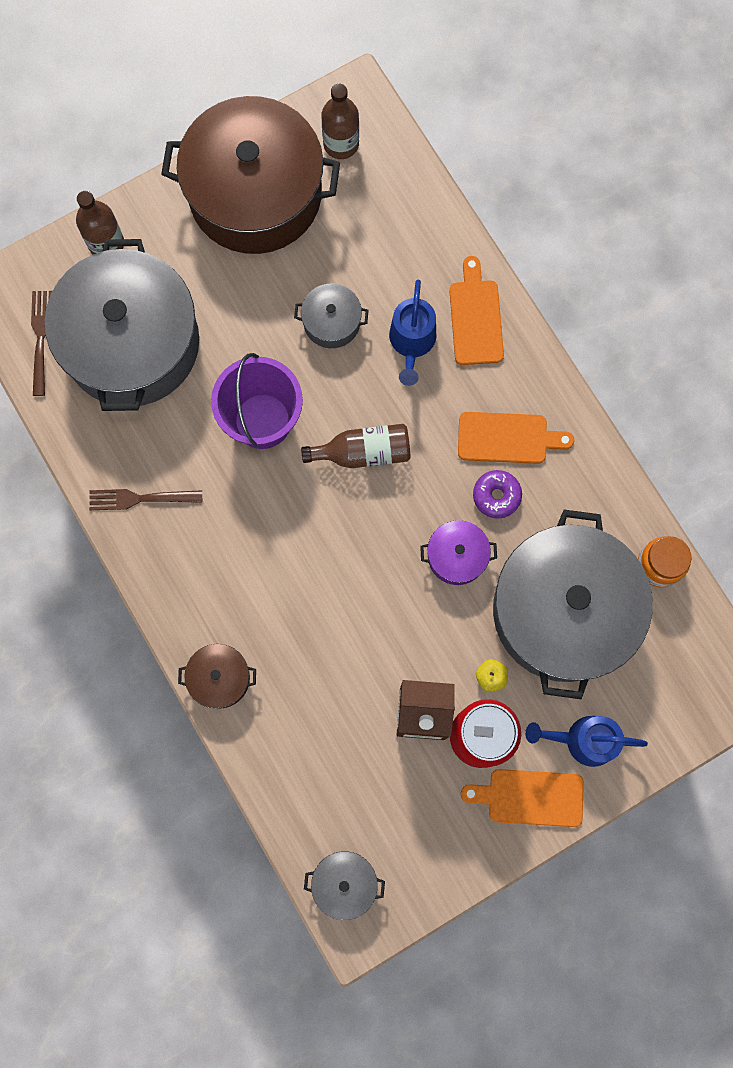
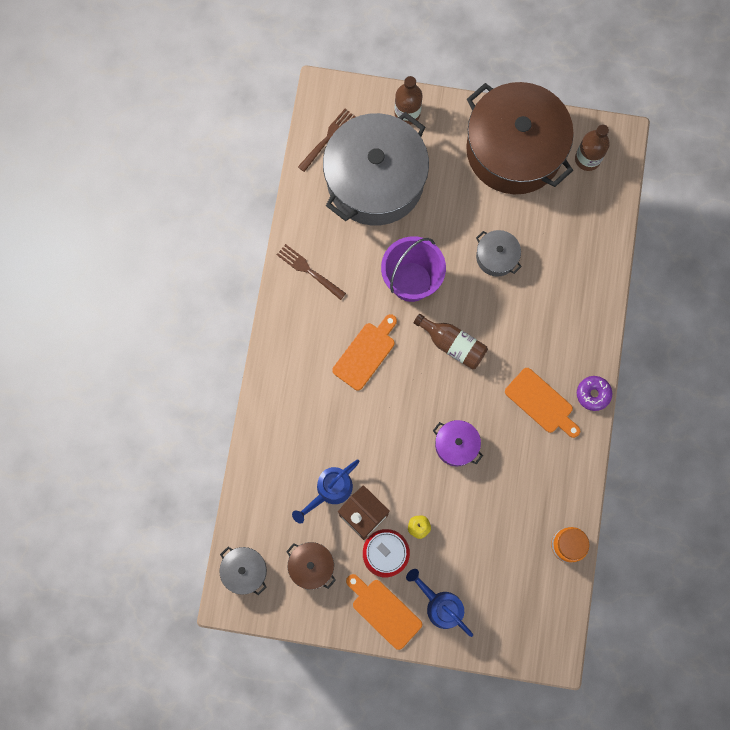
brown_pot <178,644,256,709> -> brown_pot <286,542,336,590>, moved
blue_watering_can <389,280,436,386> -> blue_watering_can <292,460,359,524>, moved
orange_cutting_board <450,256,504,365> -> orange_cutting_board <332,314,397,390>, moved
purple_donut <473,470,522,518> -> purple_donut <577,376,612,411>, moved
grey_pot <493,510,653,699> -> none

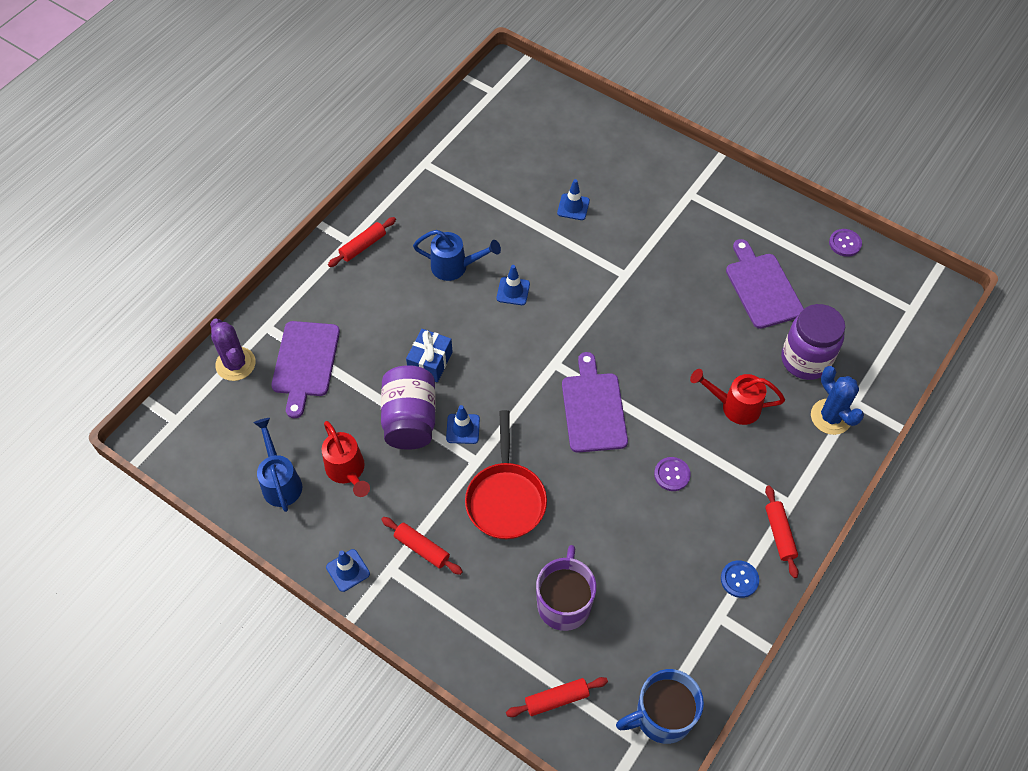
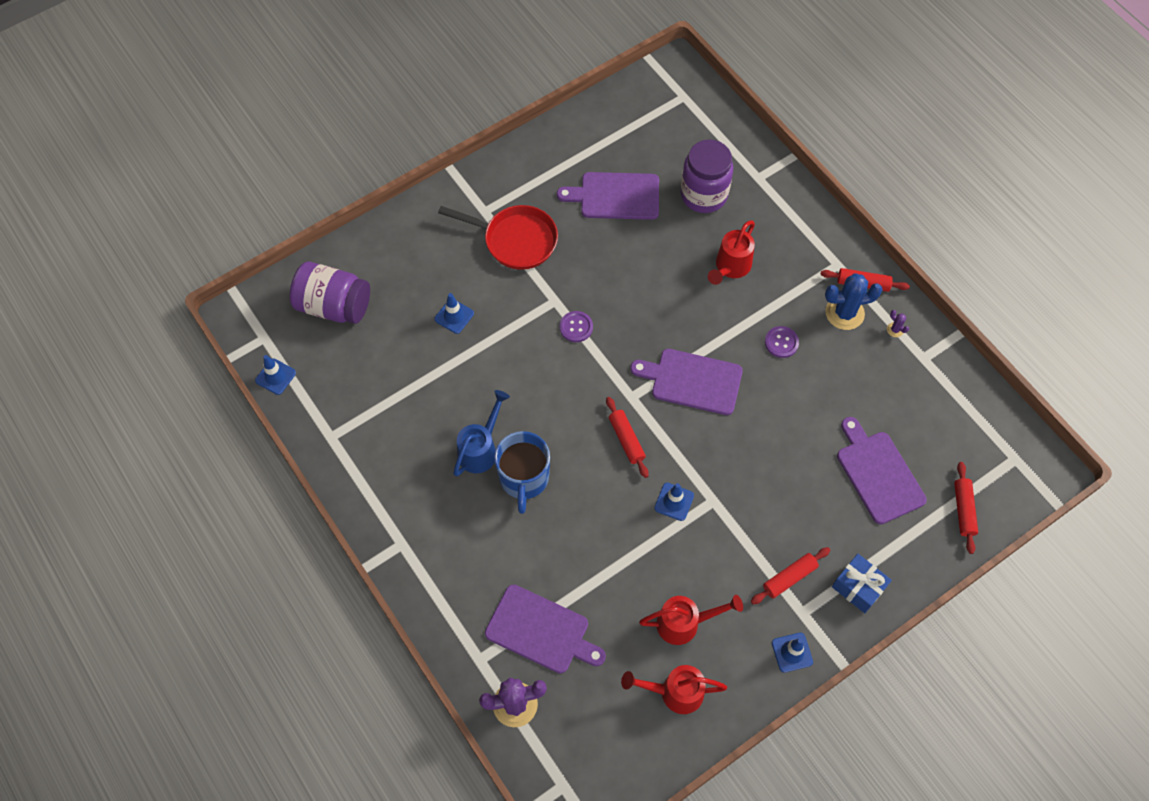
blue_watering_can <254,418,302,512> -> red_watering_can <621,665,727,714>
red_rolling_pin <328,217,396,267> -> red_rolling_pin <606,397,649,478>, moved
purple_jar <381,365,436,450> -> purple_jar <290,262,370,324>, moved
blue_gift <406,329,453,382> -> blue_gift <832,554,892,613>, moved
red_pan <465,410,547,539> -> red_pan <438,205,558,270>, moved
blue_traffic_cone <496,265,530,305> -> blue_traffic_cone <255,355,296,395>, moved
purple_mug <536,545,596,631> -> purple_cutting_board <837,417,927,524>
blue_mug <616,669,704,744> -> blue_mug <494,431,550,514>, moved
blue_button <721,560,759,598> -> purple_cactus <887,310,909,337>
blue_cactus <811,366,864,435> -> blue_cactus <825,273,883,330>, moved
purple_button <829,229,862,257> -> purple_button <560,311,593,342>, moved

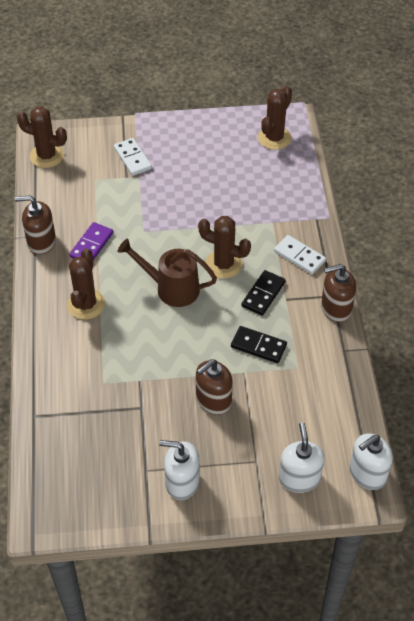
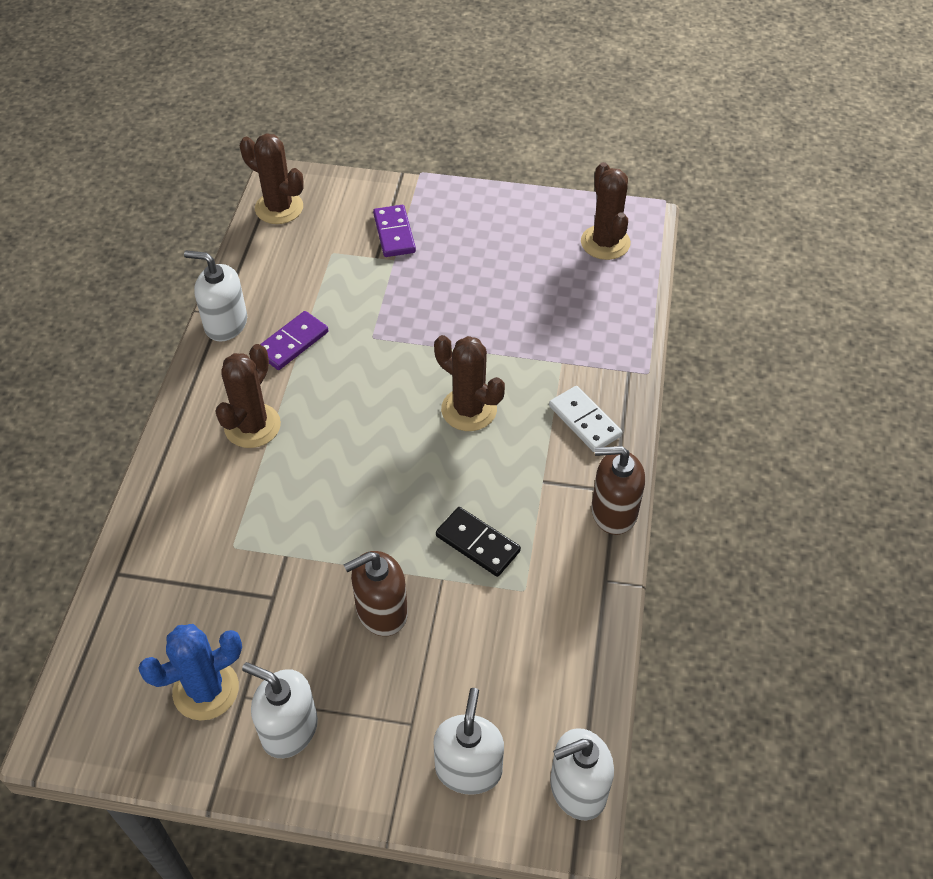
brown_soap_dispenser <14,195,56,255> -> white_soap_dispenser <184,251,247,342>
white_domino <114,138,152,176> -> purple_domino <373,205,416,257>
brown_watering_can <117,239,217,307> -> none
black_domino <242,270,285,316> -> none
brown_cactus <258,86,292,150> -> brown_cactus <581,162,631,260>, 60 degrees counterclockwise
none -> blue_cactus <138,624,242,721>

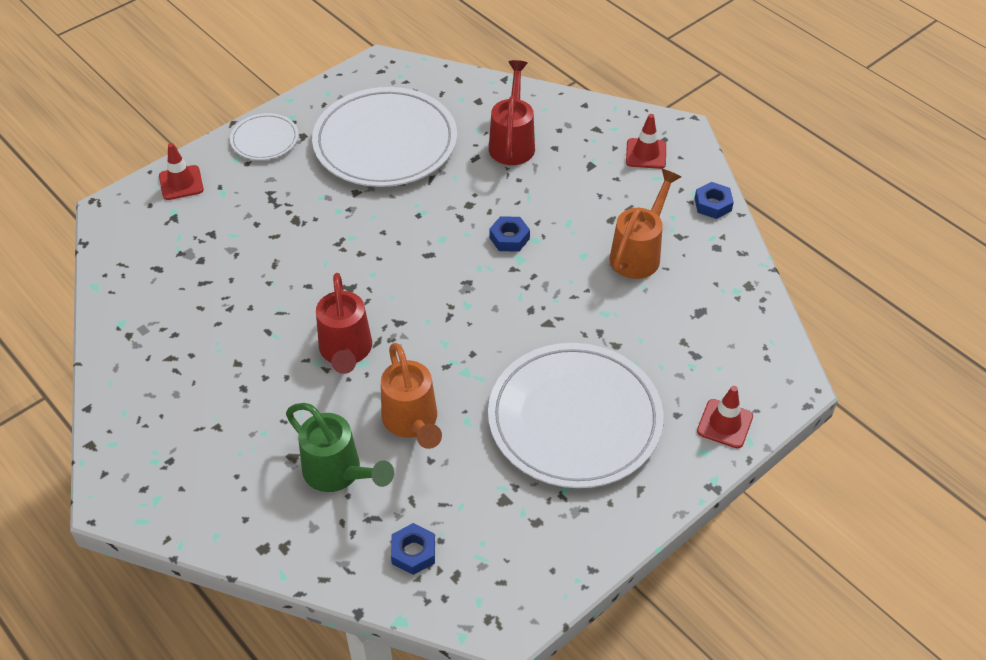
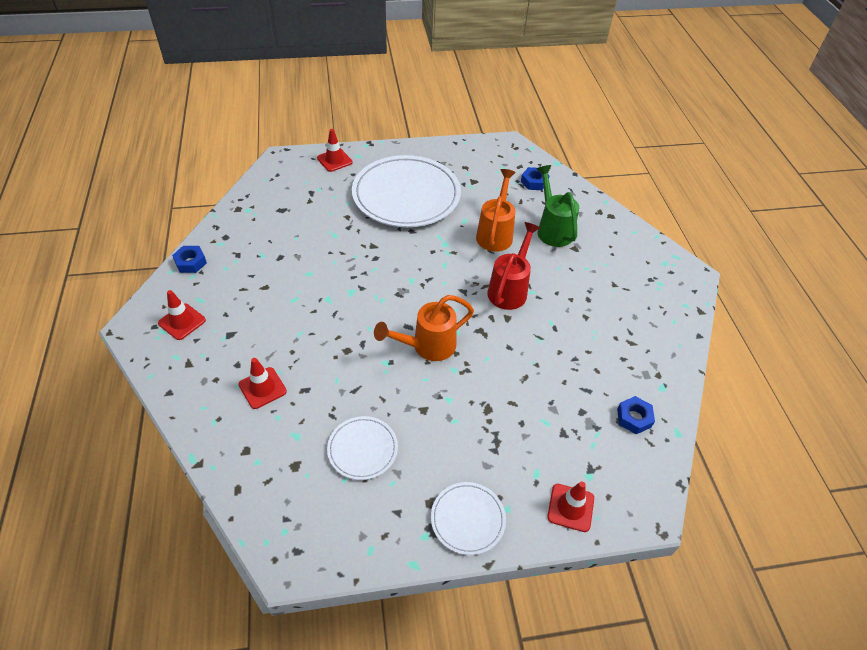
white_plate <312,87,457,187> -> white_plate <327,416,398,480>, x0.47
red_watering_can <489,60,535,165> -> red_traffic_cone <238,358,287,409>
blue_nut <489,216,530,252> -> blue_nut <617,396,655,434>, moved
orange_watering_can <609,169,681,279> -> orange_watering_can <374,295,474,361>, moved

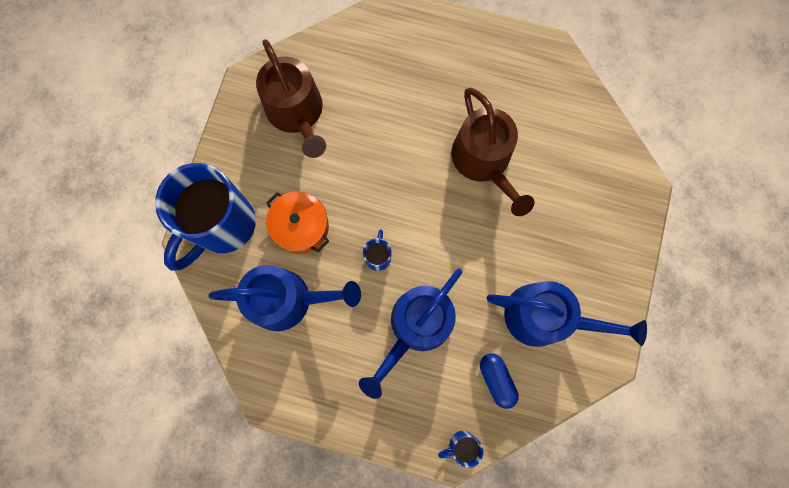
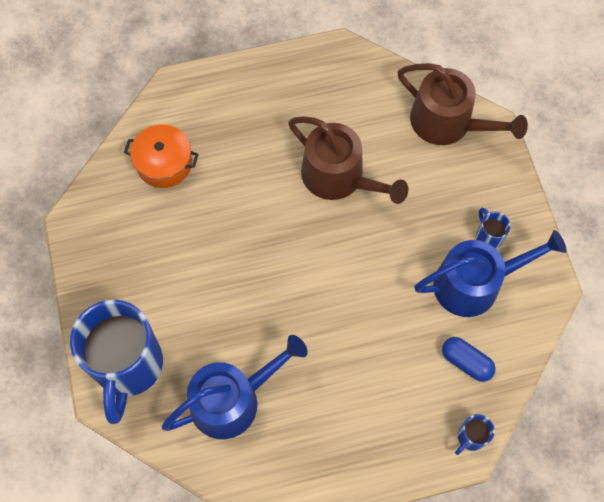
brown_watering_can <256,39,326,158> -> brown_watering_can <398,63,528,145>, moved
orange_pot <266,191,329,254> -> orange_pot <124,124,199,188>, moved
blue_watering_can <359,268,463,399> -> none
blue_mug <363,229,392,271> -> blue_mug <476,208,511,249>, moved

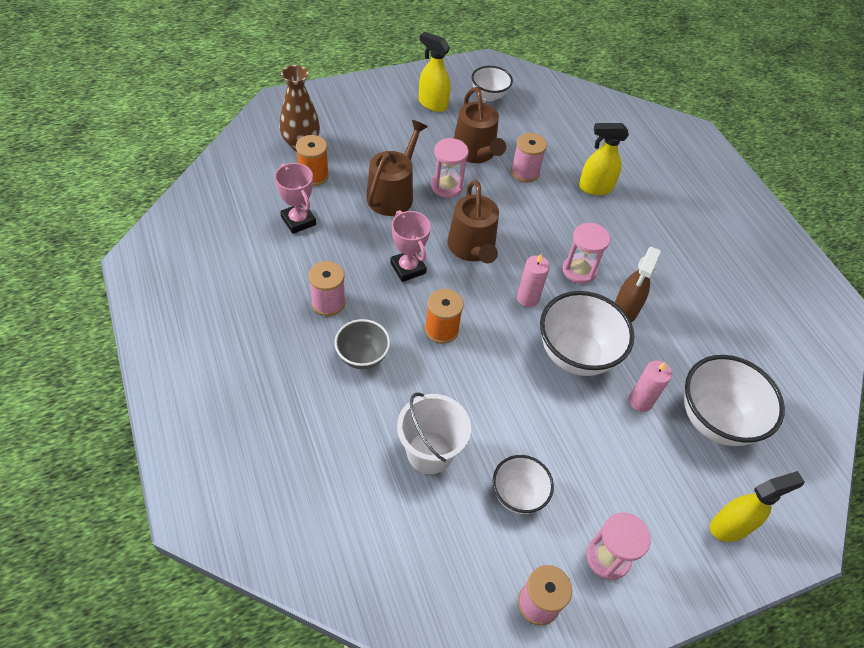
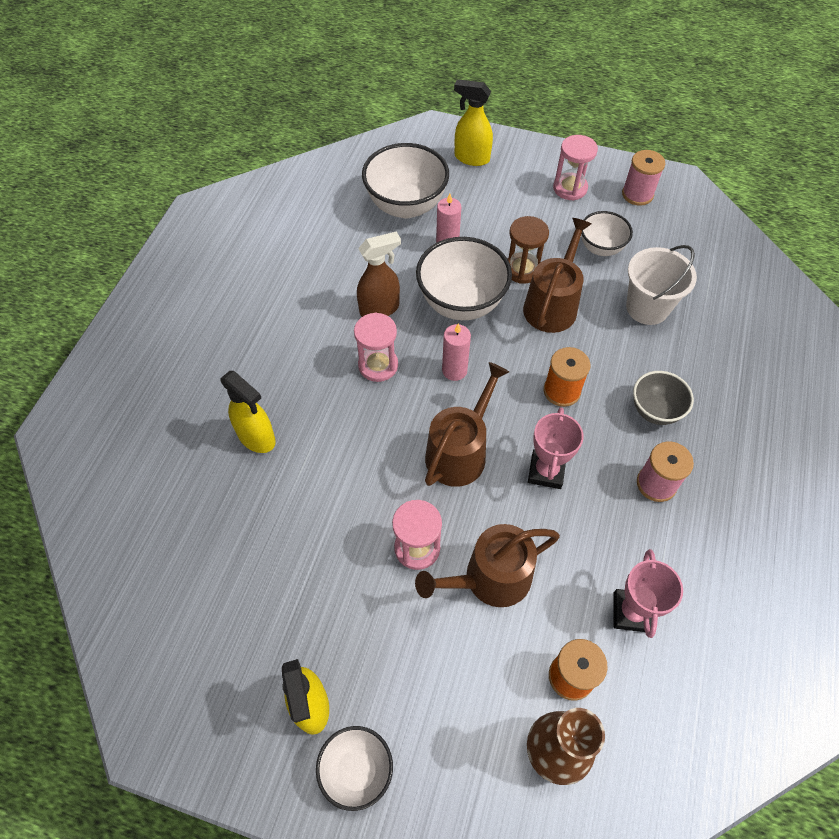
brown_watering_can <454,87,506,163> -> brown_watering_can <523,218,591,333>, moved
white_bowl <472,66,513,101> -> white_bowl <316,726,393,811>, moved
pink_spool <511,133,547,182> -> none
none -> brown_hourglass <507,216,549,284>

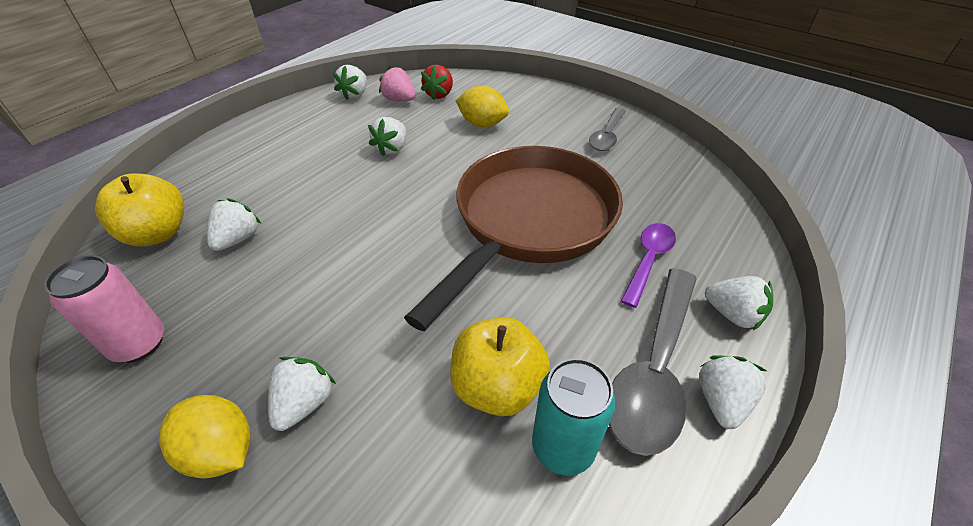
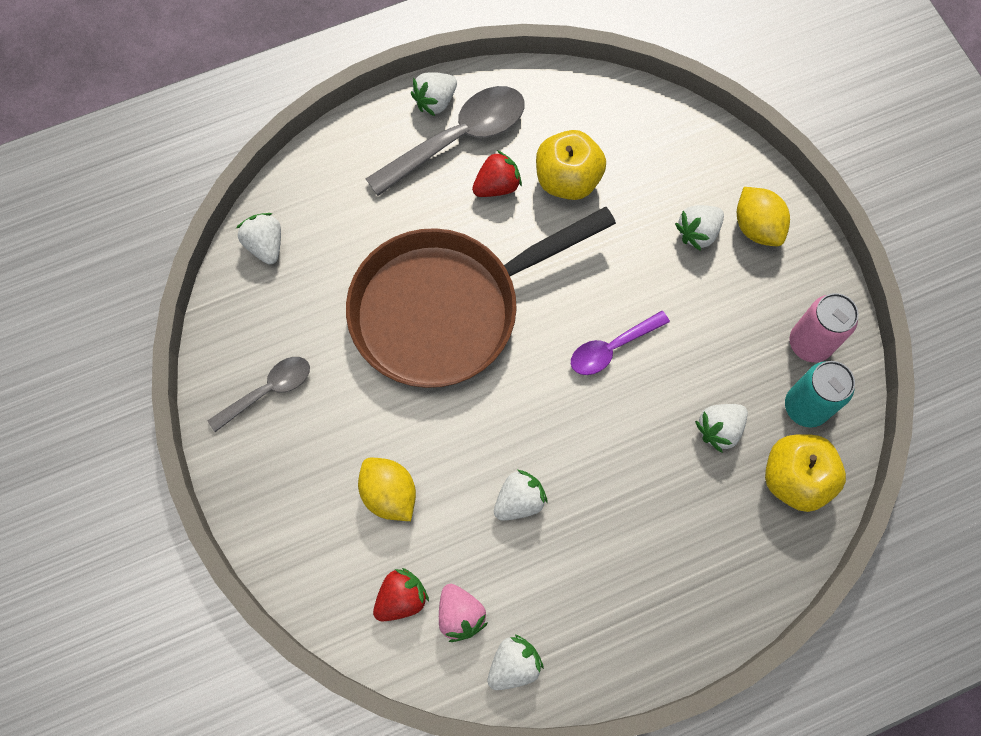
turquoise_can <532,358,616,476> -> turquoise_can <785,361,855,428>, moved
purple_spoon <621,223,676,308> -> purple_spoon <571,311,670,375>, moved
white_strawberry <705,276,773,331> -> white_strawberry <236,213,281,264>, moved
none -> red_strawberry <472,150,522,197>

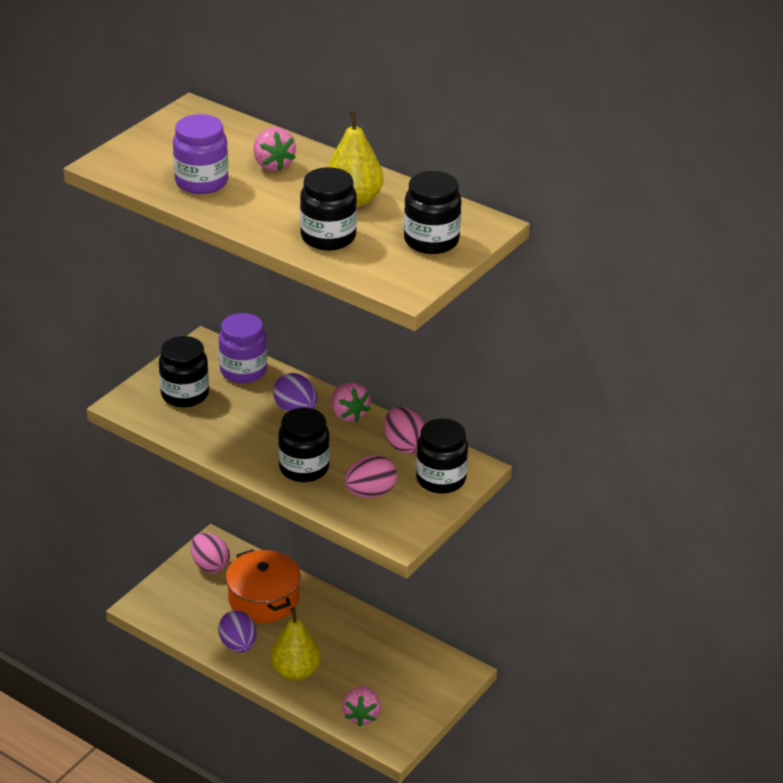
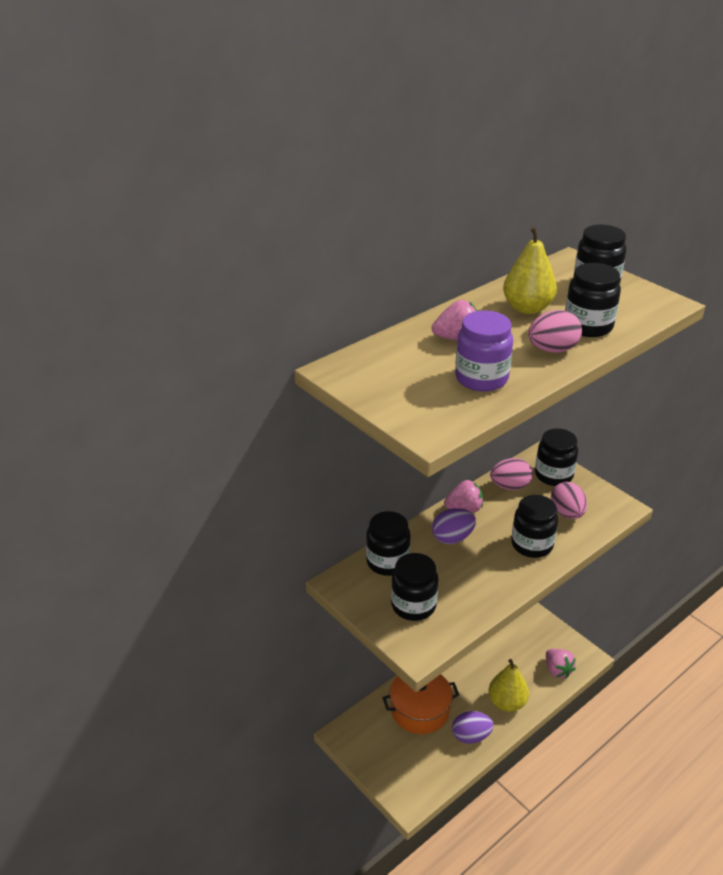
pink_egg <191,533,230,573> -> pink_egg <528,310,582,353>, moved
purple_jar <219,313,267,383> -> black_jar <366,511,411,576>
pink_strawberry <342,686,381,726> -> pink_strawberry <546,649,576,678>, 45 degrees clockwise

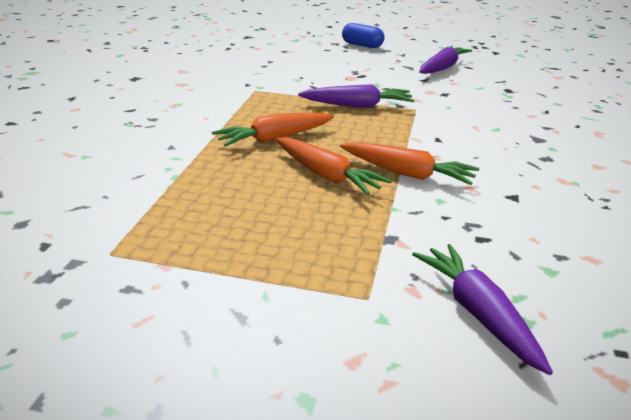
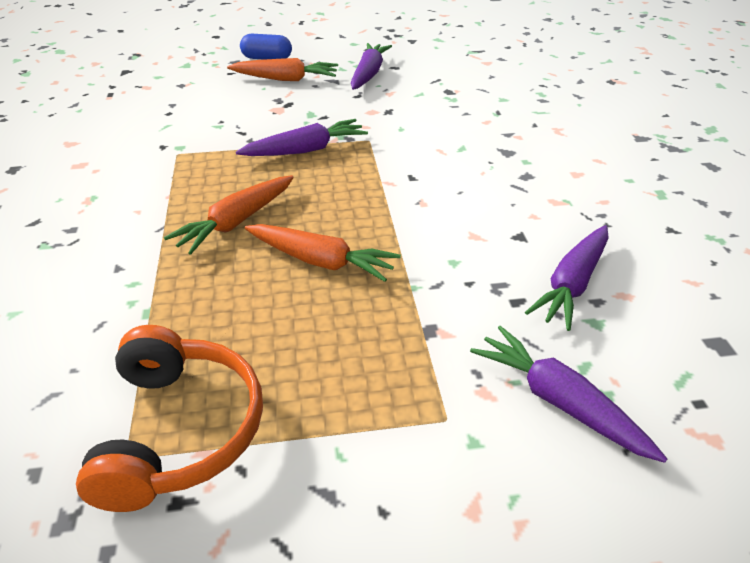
orange_carrot <340,142,479,185> -> orange_carrot <227,58,338,81>, moved
none -> orange_headphones <76,325,263,512>
none -> purple_carrot <525,225,609,331>

